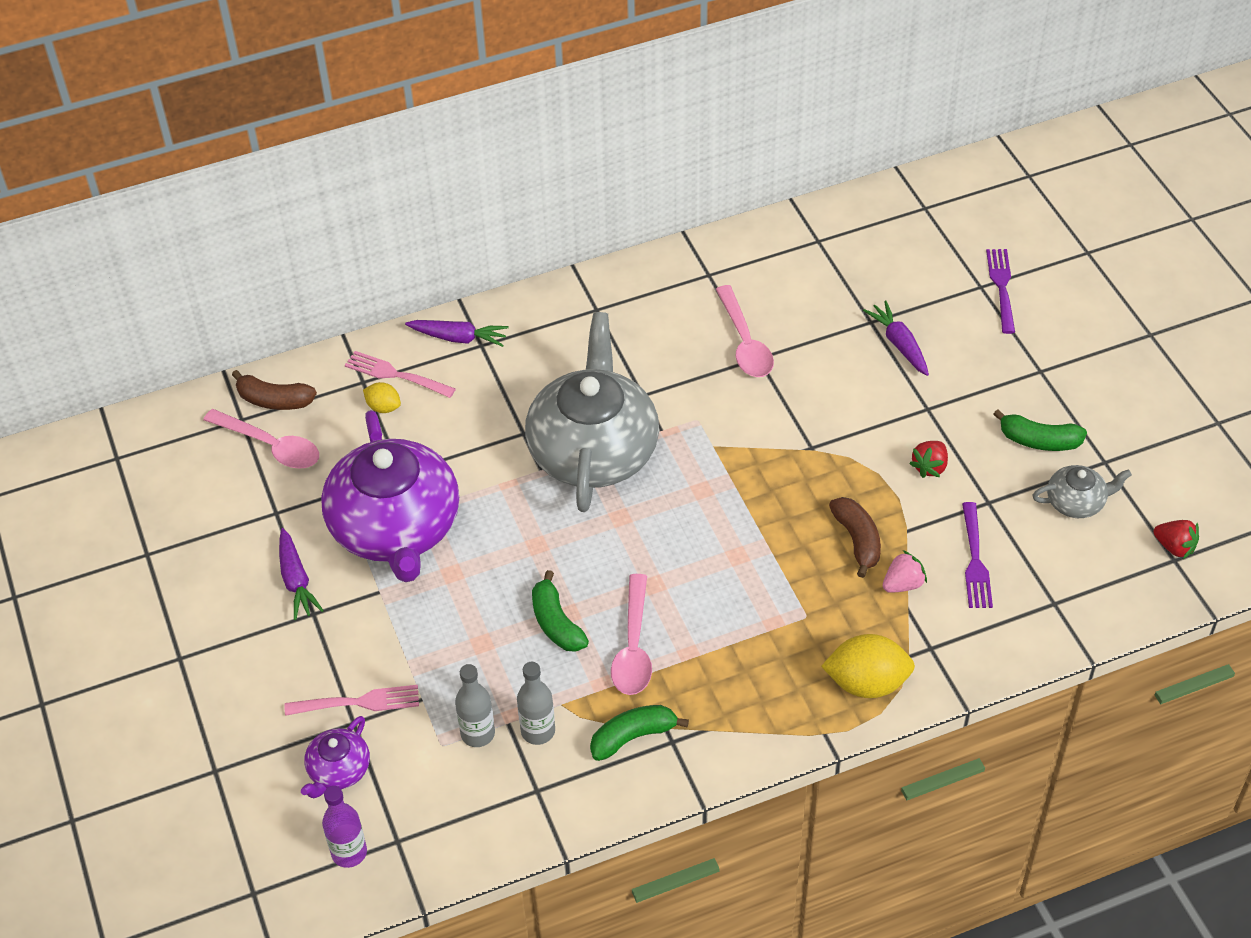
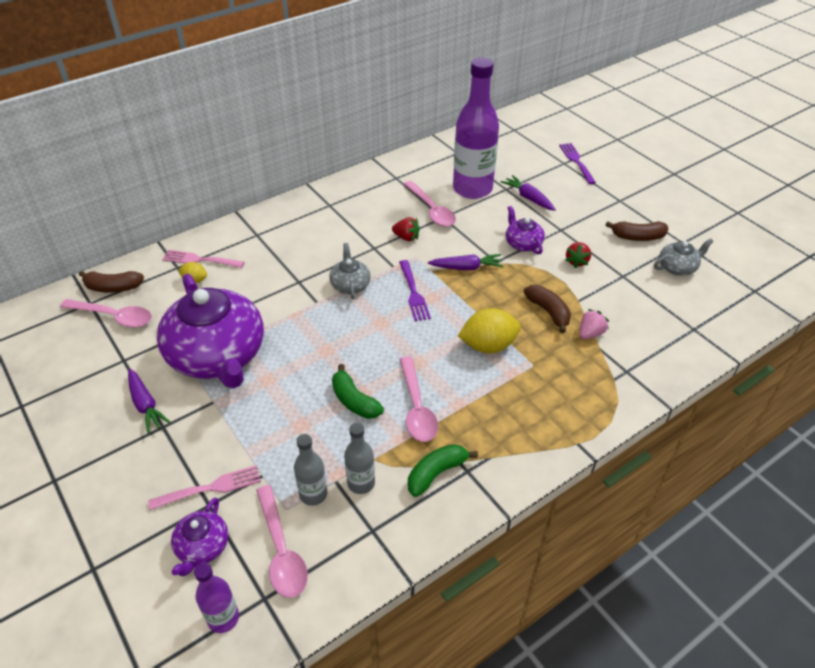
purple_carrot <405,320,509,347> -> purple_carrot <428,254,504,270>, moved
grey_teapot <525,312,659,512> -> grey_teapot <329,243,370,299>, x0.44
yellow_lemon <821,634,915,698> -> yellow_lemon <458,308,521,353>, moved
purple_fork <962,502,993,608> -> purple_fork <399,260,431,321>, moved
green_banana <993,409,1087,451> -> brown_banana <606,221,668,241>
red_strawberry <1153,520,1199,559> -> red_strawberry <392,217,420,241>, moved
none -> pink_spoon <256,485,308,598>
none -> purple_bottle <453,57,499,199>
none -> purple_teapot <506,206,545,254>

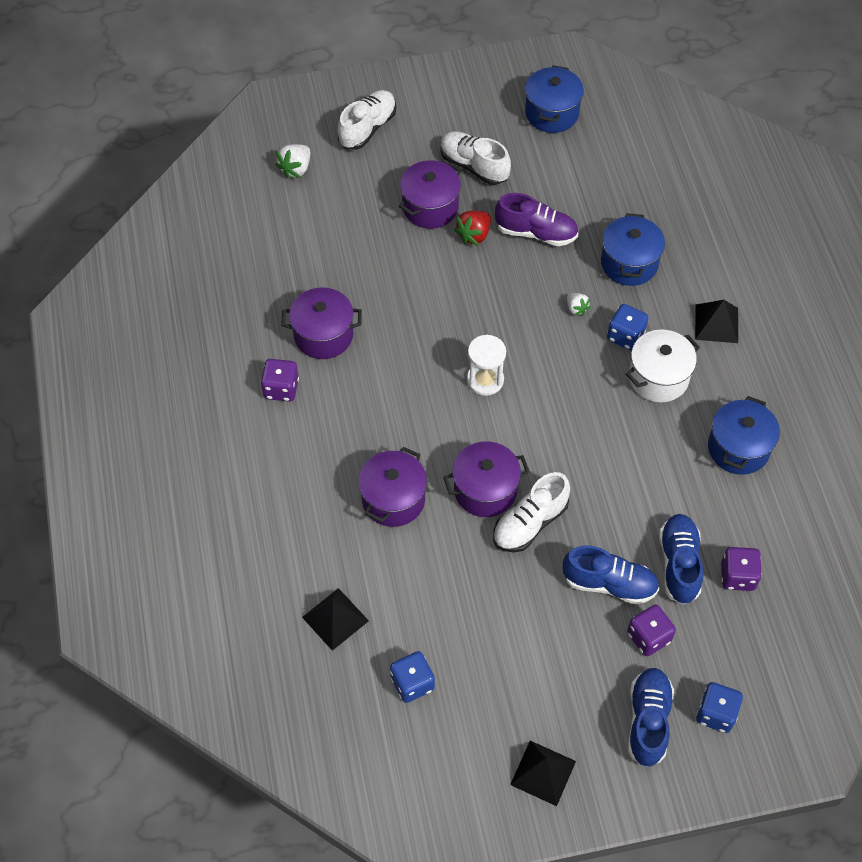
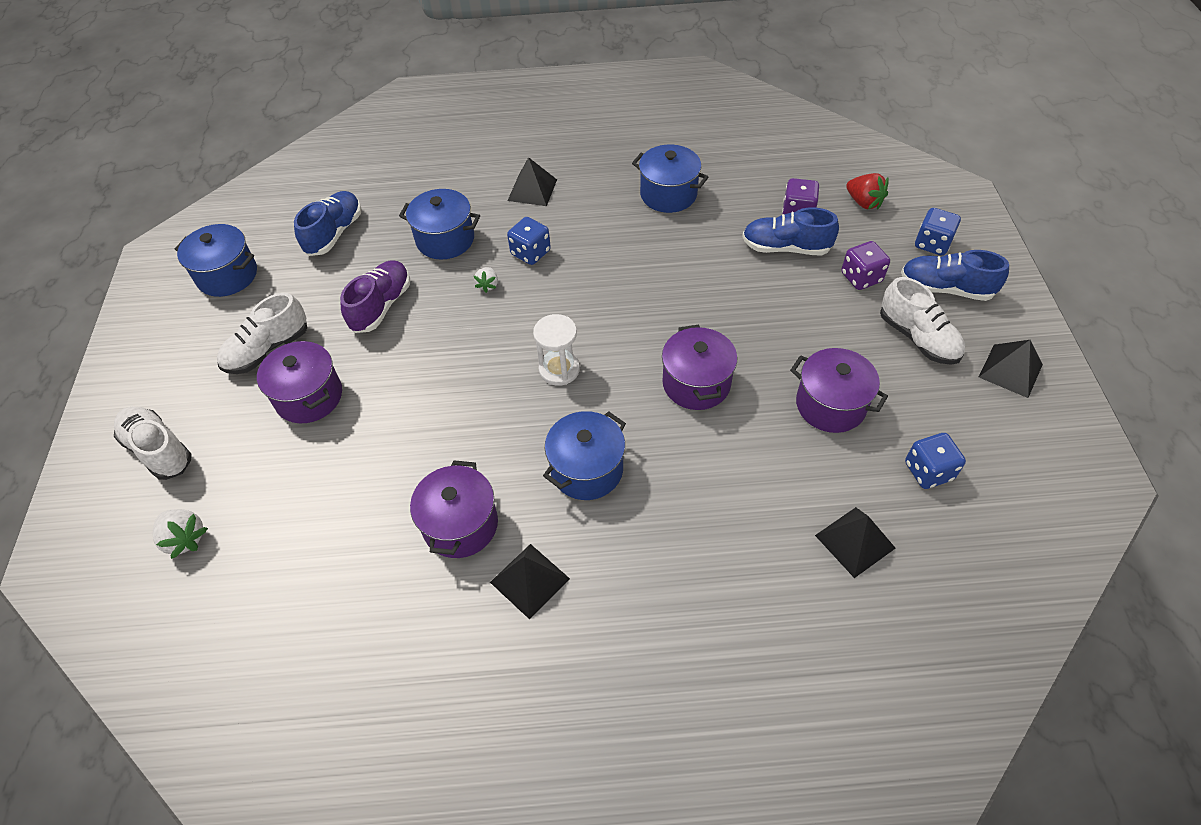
purple_dice <261,359,299,402> -> black_pyramid <490,544,570,619>
purple_pot <358,447,427,527> -> purple_pot <790,348,888,433>, moved
red_strawberry <454,211,491,246> -> red_strawberry <846,173,889,210>, moved
white_shoe <493,472,570,552> -> white_shoe <880,277,965,365>, moved
blue_shoe <563,545,659,604> -> blue_shoe <294,191,361,256>, moved
white_strawberry <567,293,591,316> -> white_strawberry <474,267,498,293>, 120 degrees clockwise
white_pot <626,329,700,402> -> none
none -> blue_pot <543,411,626,500>

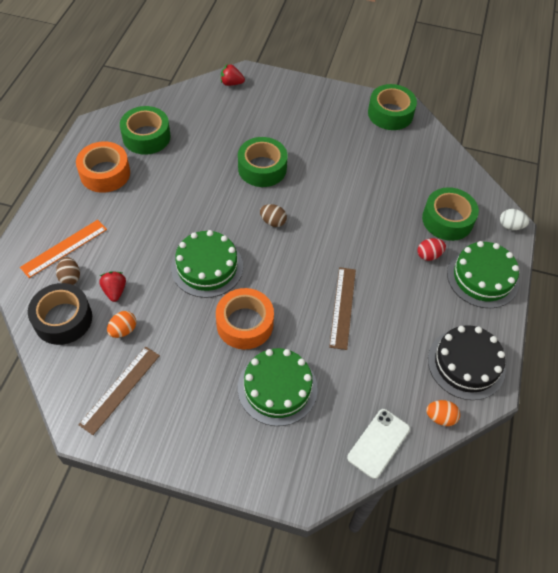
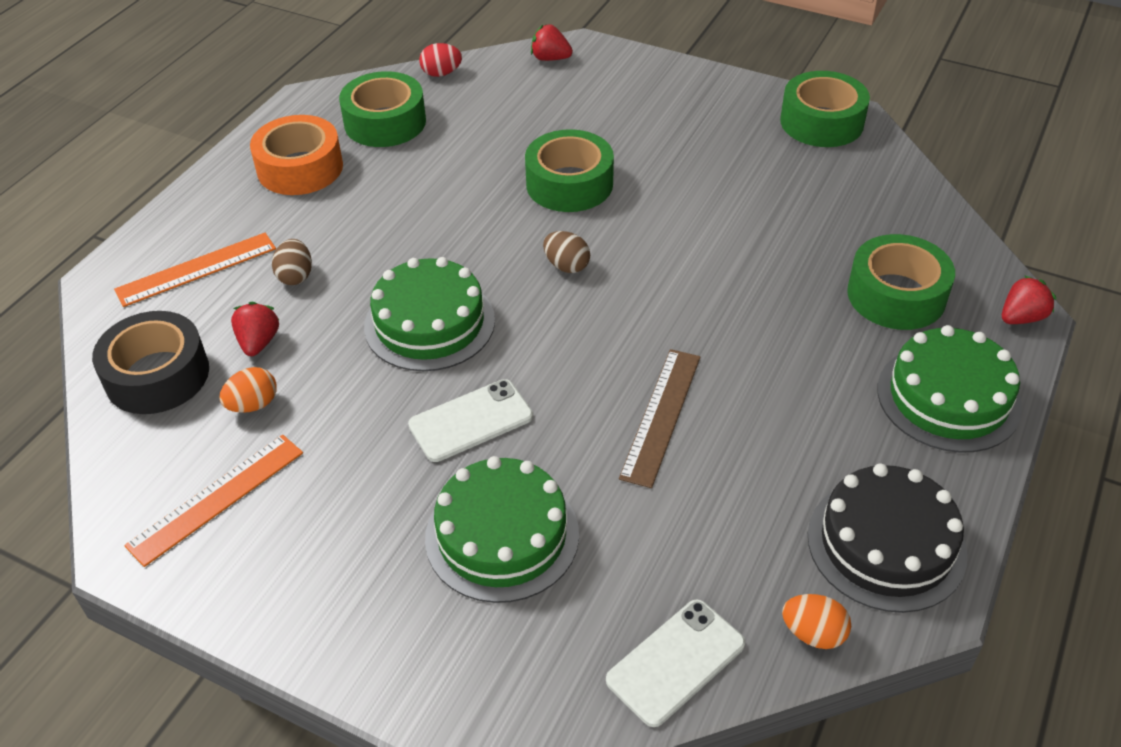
brown_egg <56,257,80,285> -> brown_egg <272,239,312,285>, moved
brown_ruler <78,346,160,435> -> orange_ruler <124,435,303,567>
orange_tape <216,288,274,349> -> white_phone <408,379,533,462>
red_egg <417,238,446,261> -> red_egg <419,43,462,77>, moved
white_egg <500,209,529,230> -> red_strawberry <1002,275,1057,324>

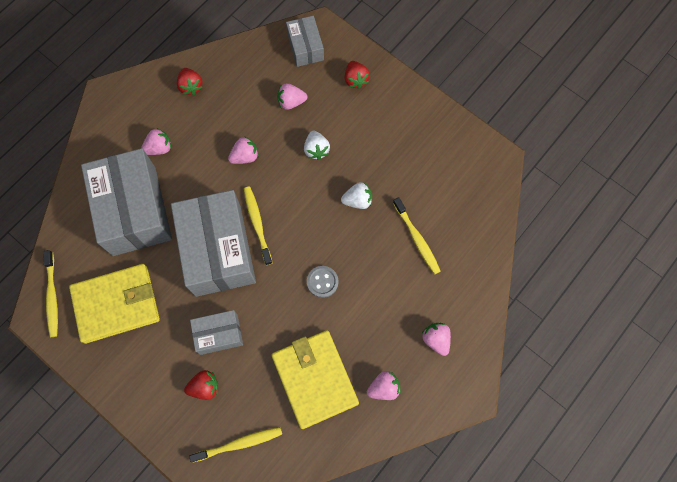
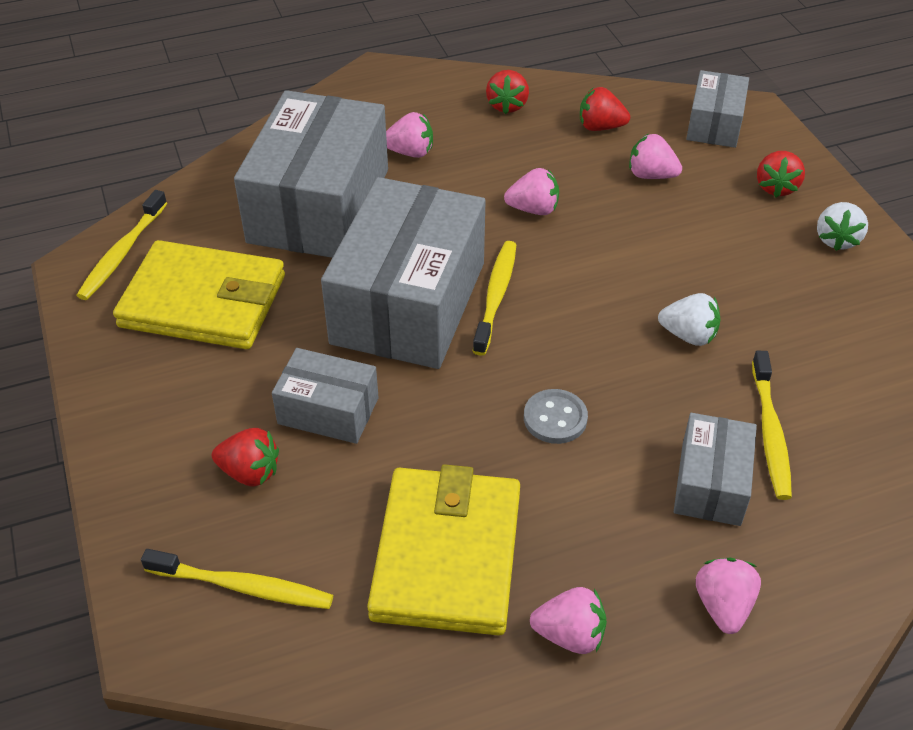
white_strawberry <304,131,330,160> -> white_strawberry <817,202,868,251>, moved
none -> red_strawberry <580,87,630,131>
none -> grey_box <674,413,757,526>

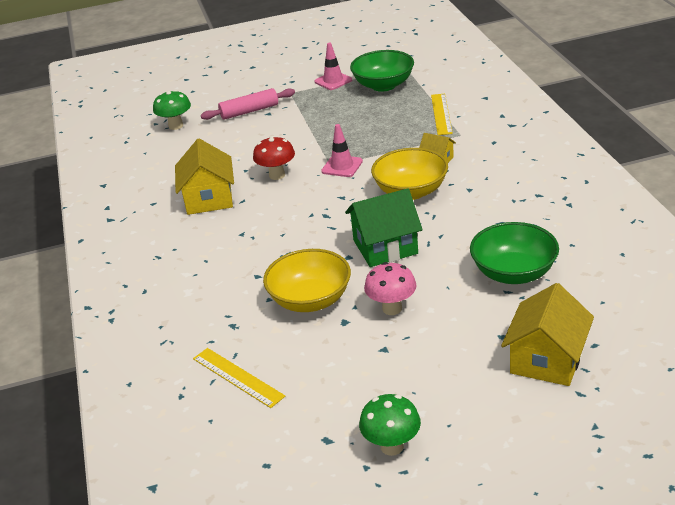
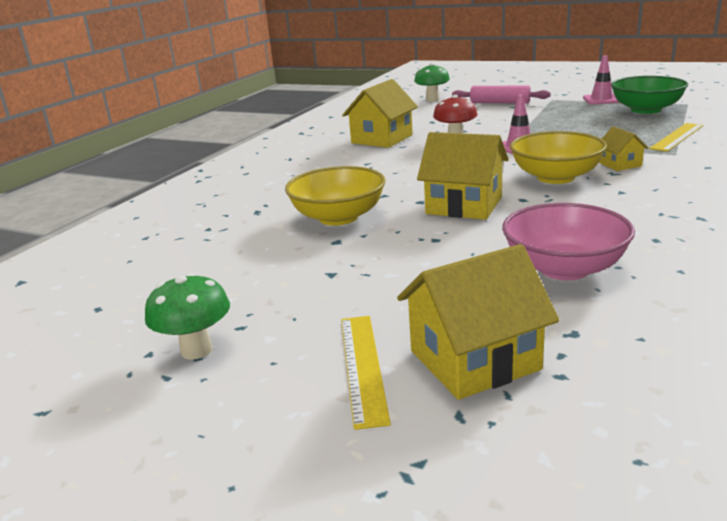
yellow_ruler <193,348,285,408> -> yellow_ruler <341,316,391,430>, moved
green_house <345,188,423,267> -> yellow_house <417,132,509,220>
pink_mushroom <364,262,417,315> -> none
green_bowl <470,222,559,284> -> pink_bowl <502,203,635,280>

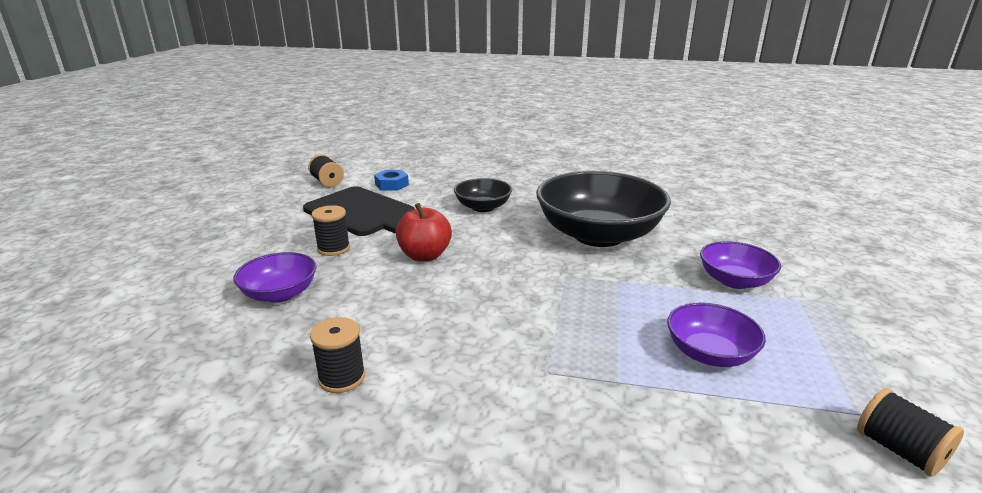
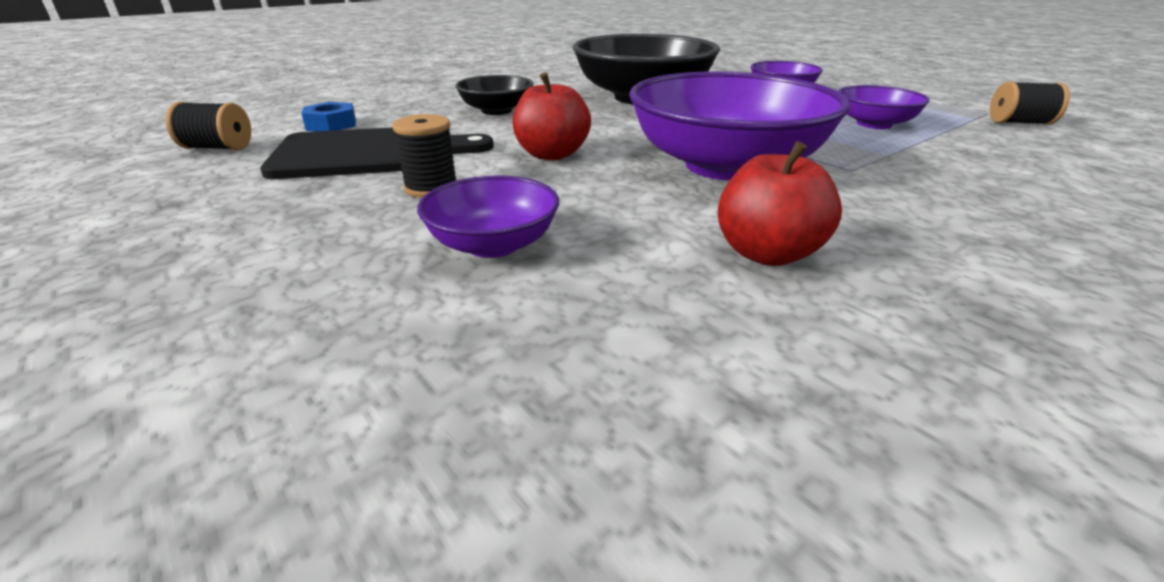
black_spool <310,317,365,393> -> red_apple <718,141,842,266>
none -> purple_bowl <629,71,850,181>

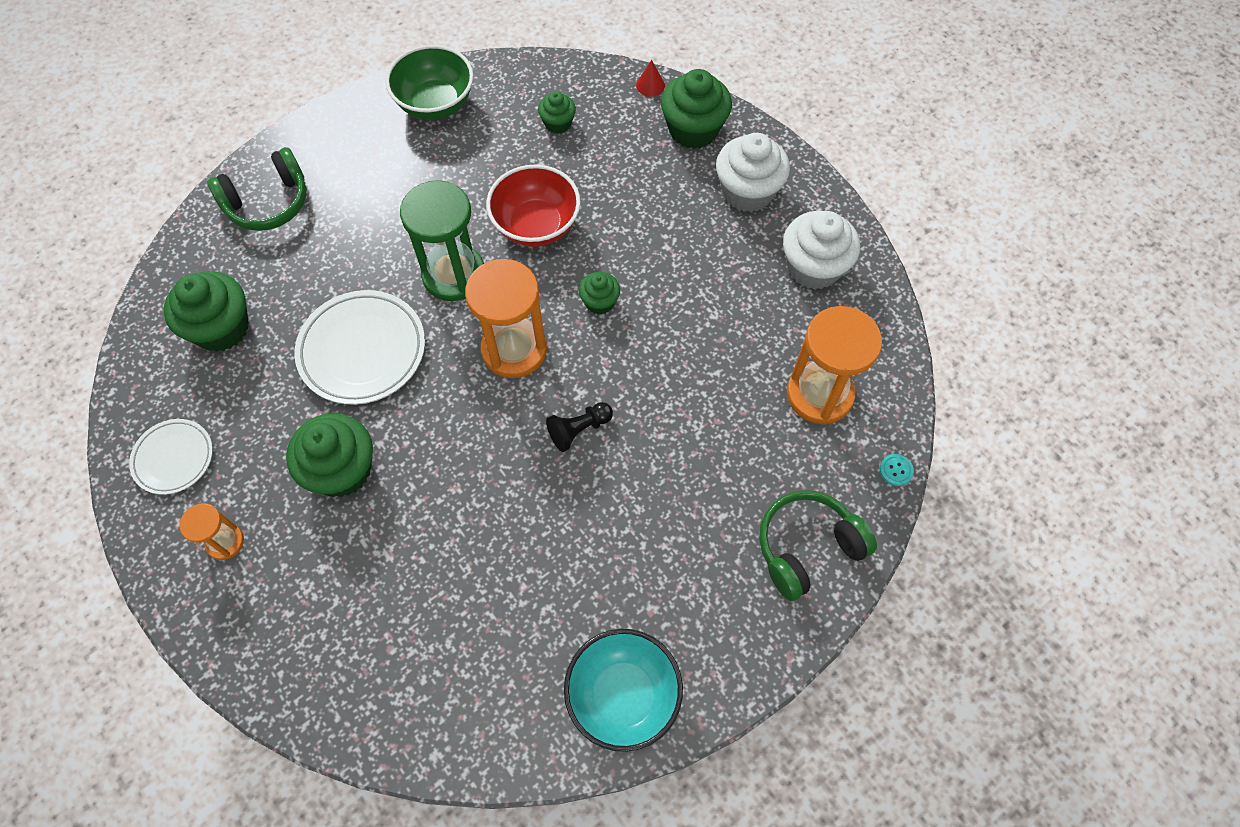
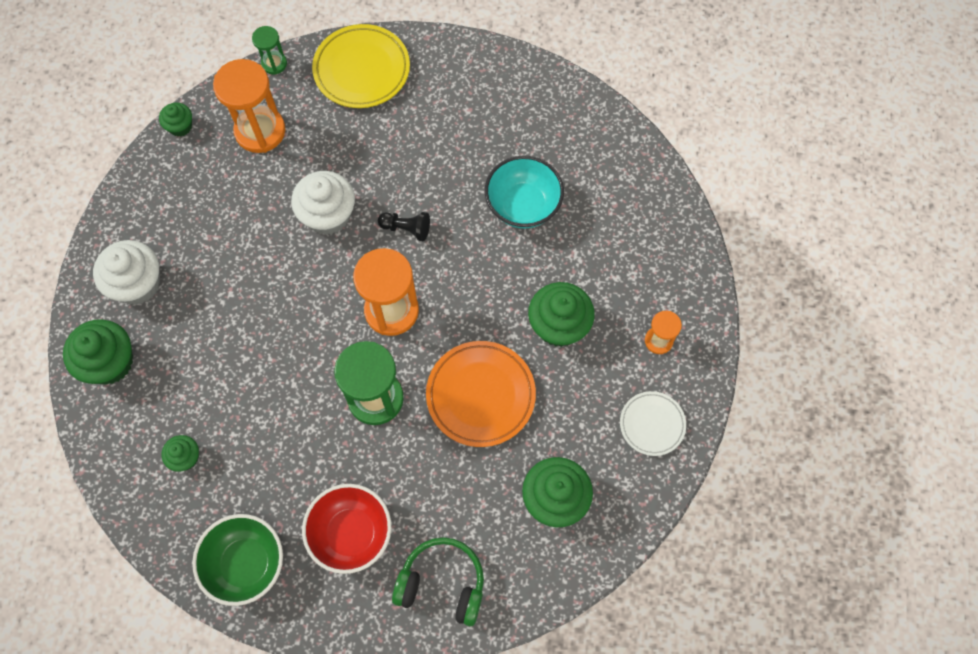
white_plate <295,290,425,405> -> orange_plate <426,341,536,447>
red_bowl <486,164,581,247> -> red_bowl <302,484,391,574>, moved
turquoise_bowl <564,629,683,752> -> turquoise_bowl <485,156,564,228>, moved
green_cupcake <579,272,620,314> -> green_cupcake <159,103,192,137>, moved
red_cone <636,60,665,97> -> none
green_headphones <759,490,877,601> -> yellow_plate <312,24,410,108>
white_cupcake <783,211,860,290> -> white_cupcake <291,171,355,235>, moved
turquoise_button <880,454,914,486> -> green_hourglass <252,26,287,75>

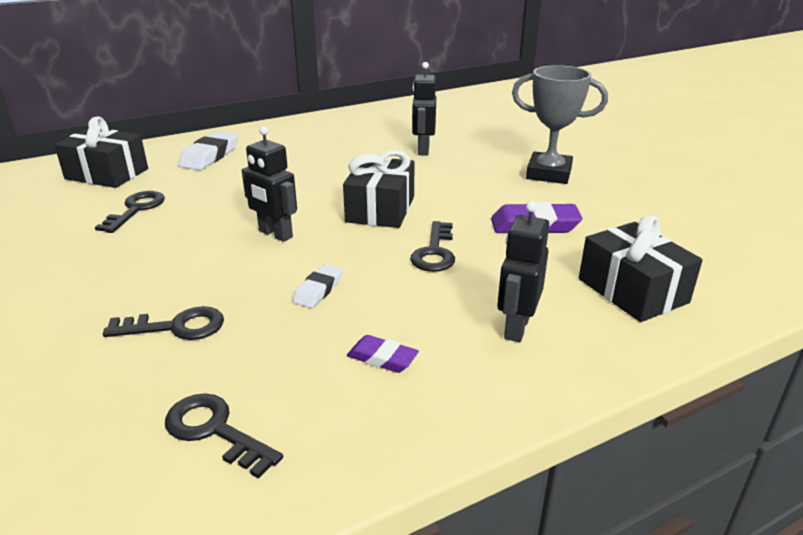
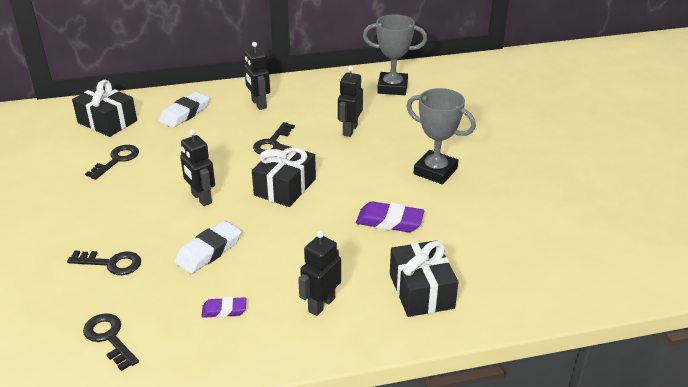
white_eraser <293,265,342,308> -> white_eraser <174,220,241,274>, x1.67
purple_eraser <347,335,419,373> -> purple_eraser <201,297,246,318>, 45 degrees counterclockwise
black_key <410,221,455,272> -> black_key <253,122,295,154>, moved
none -> black_robot <244,42,270,110>
none -> grey_trophy <363,14,427,95>

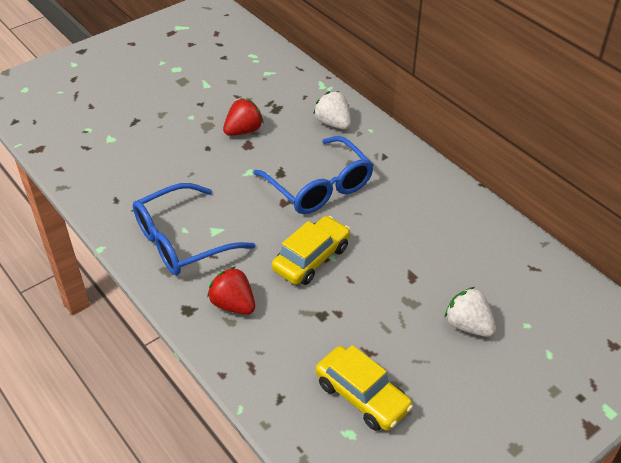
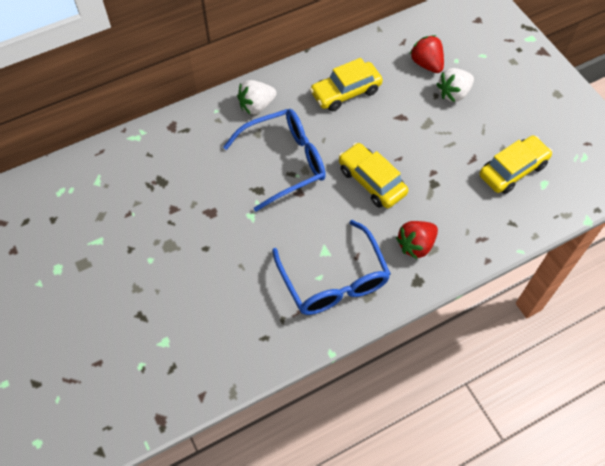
red_strawberry <223,98,264,136> -> red_strawberry <410,35,444,73>, moved
white_strawberry <313,91,351,129> -> white_strawberry <237,80,277,115>, moved
none -> yellow_car <310,58,383,111>

